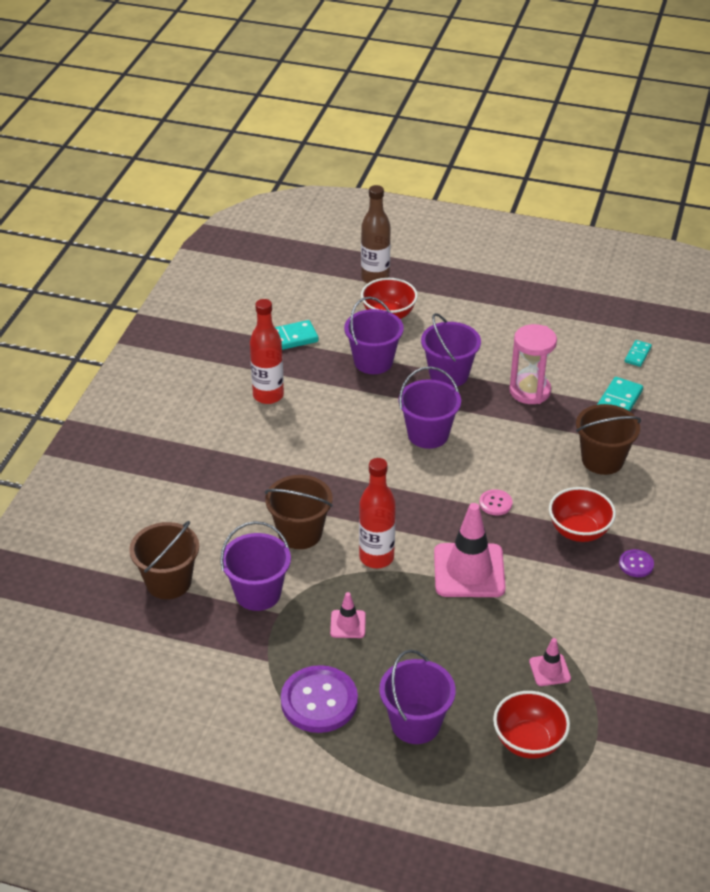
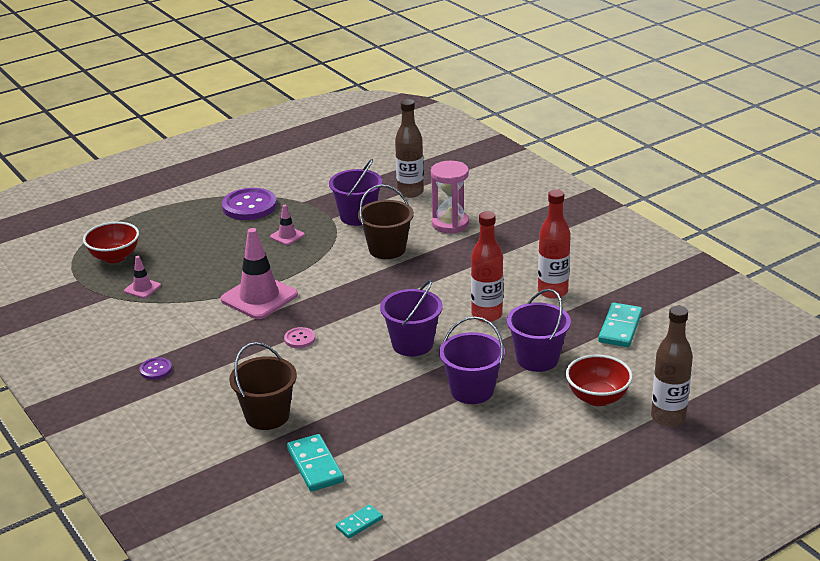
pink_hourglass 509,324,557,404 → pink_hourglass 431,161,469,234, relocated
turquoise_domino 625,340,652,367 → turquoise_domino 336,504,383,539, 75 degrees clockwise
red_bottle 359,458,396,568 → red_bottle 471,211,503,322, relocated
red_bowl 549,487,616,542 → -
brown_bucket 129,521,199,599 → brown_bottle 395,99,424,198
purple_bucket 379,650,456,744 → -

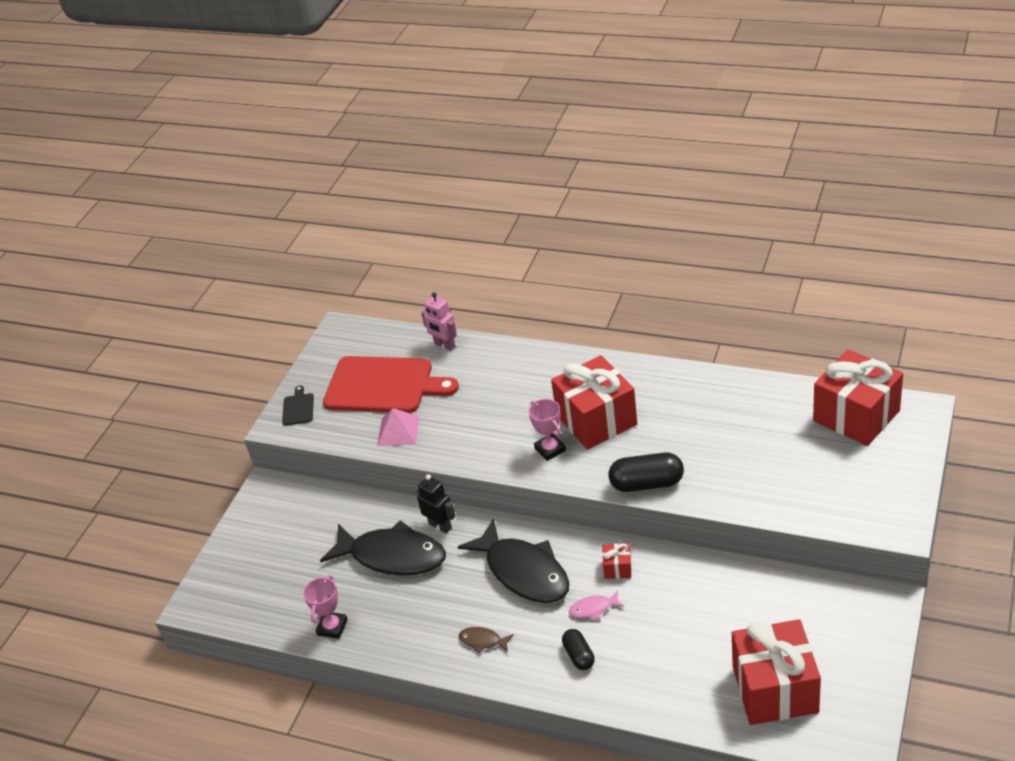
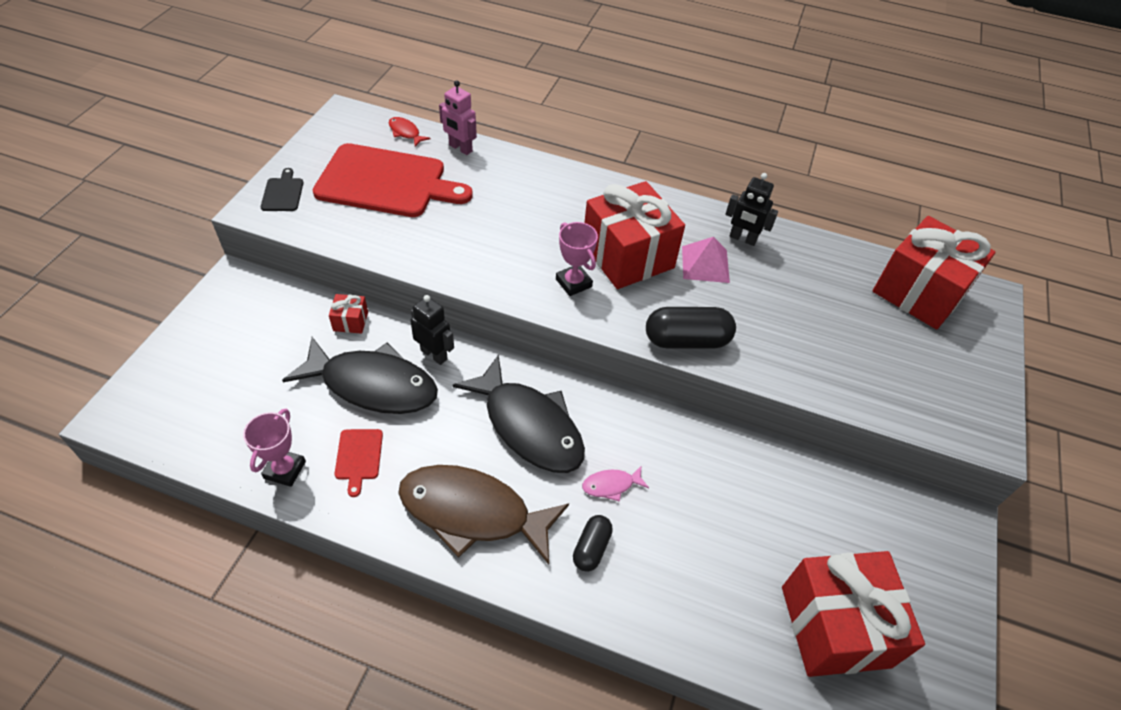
pink_pyramid 377,408,420,446 → pink_pyramid 682,237,730,283, relocated
red_gift 602,543,632,579 → red_gift 329,294,368,334, relocated
brown_fish 459,627,514,653 → brown_fish 398,465,569,564, x2.47
black_capsule 562,629,595,670 → black_capsule 573,515,613,572, 45 degrees clockwise
- → red_fish 389,117,431,146
- → black_robot 725,173,778,246
- → red_cutting_board 335,429,383,497

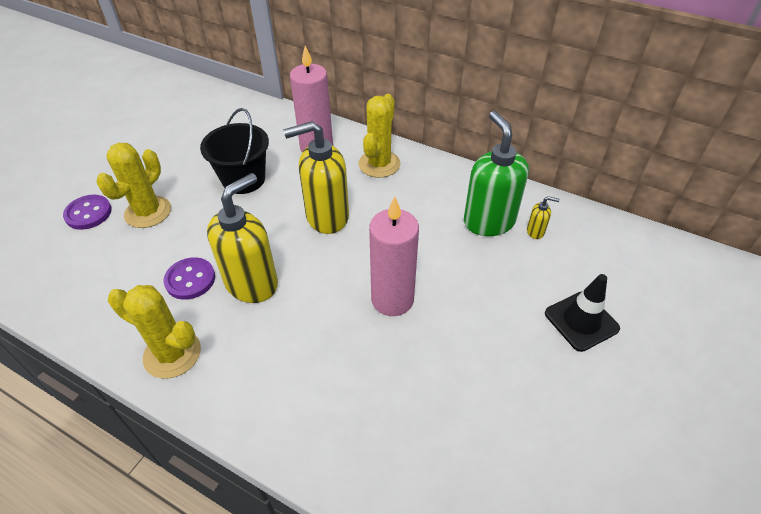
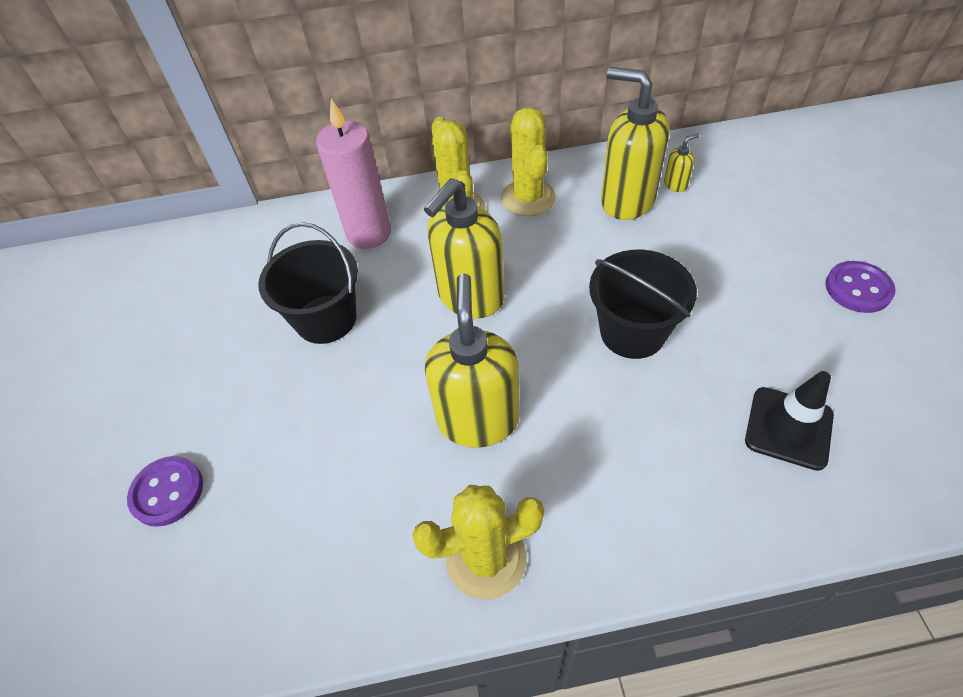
green_soap_dispenser 464,111,529,236 → yellow_soap_dispenser 601,67,669,220
yellow_cactus 96,143,171,228 → yellow_cactus 501,107,556,216, relocated
pink_candle 369,197,419,316 → black_bucket 589,250,697,359
purple_button 164,257,215,300 → purple_button 825,261,896,313, relocated
black_traffic_cone 545,274,620,352 → black_traffic_cone 745,371,834,471, relocated

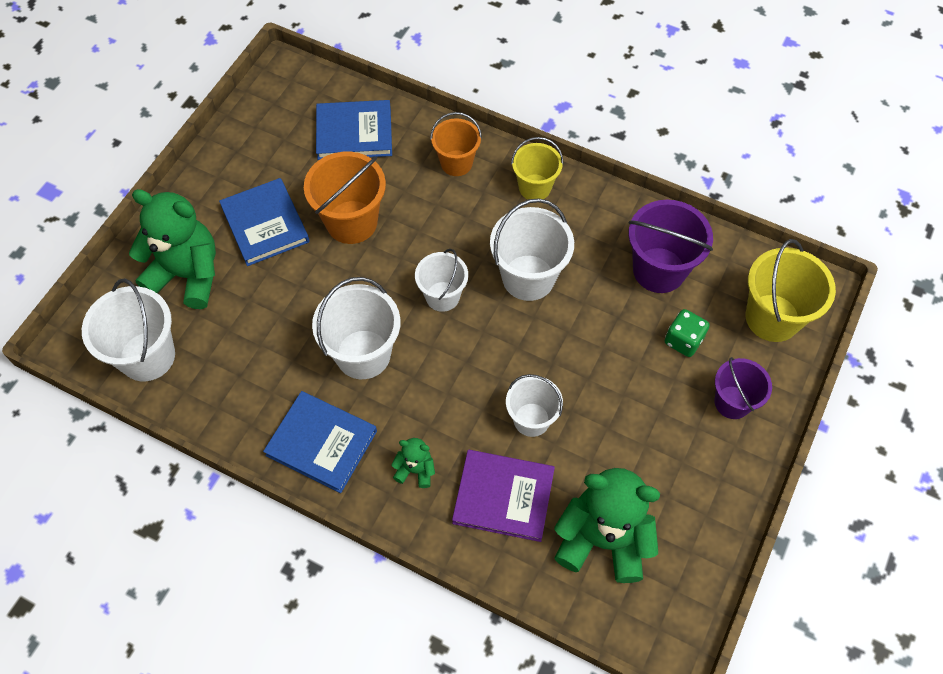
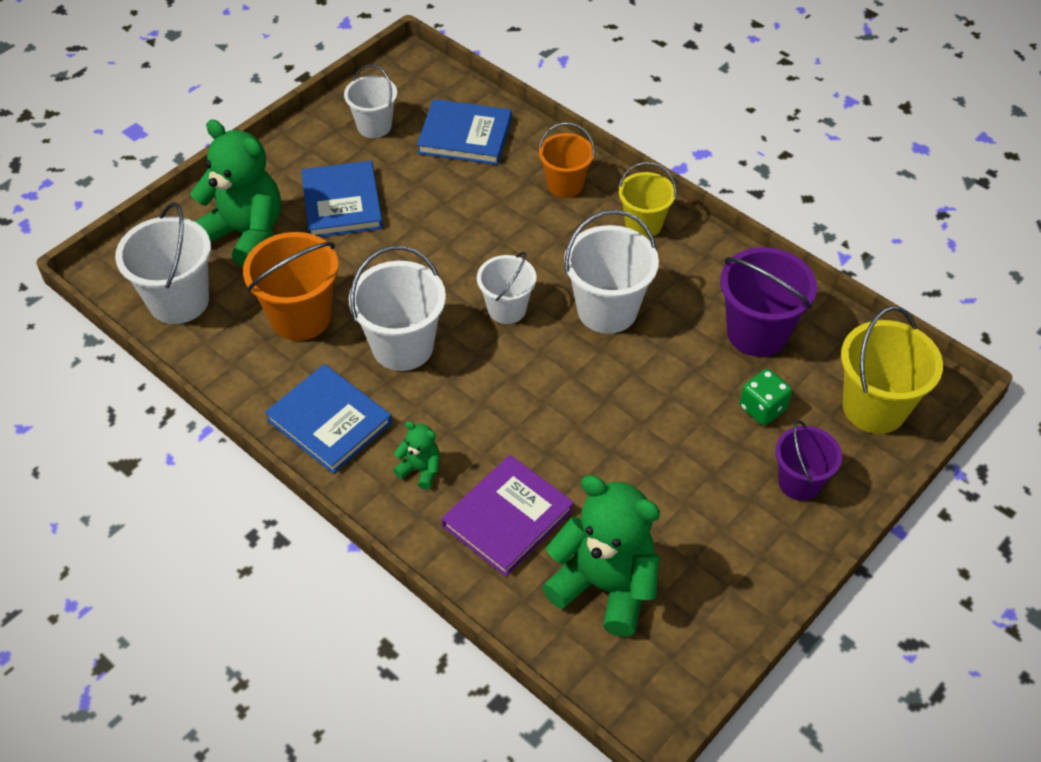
orange_bucket 304,152,386,244 → orange_bucket 243,232,339,341, relocated
white_bucket 506,374,563,437 → white_bucket 344,64,397,138, relocated
purple_book 452,450,555,542 → purple_book 441,455,574,577, 75 degrees counterclockwise

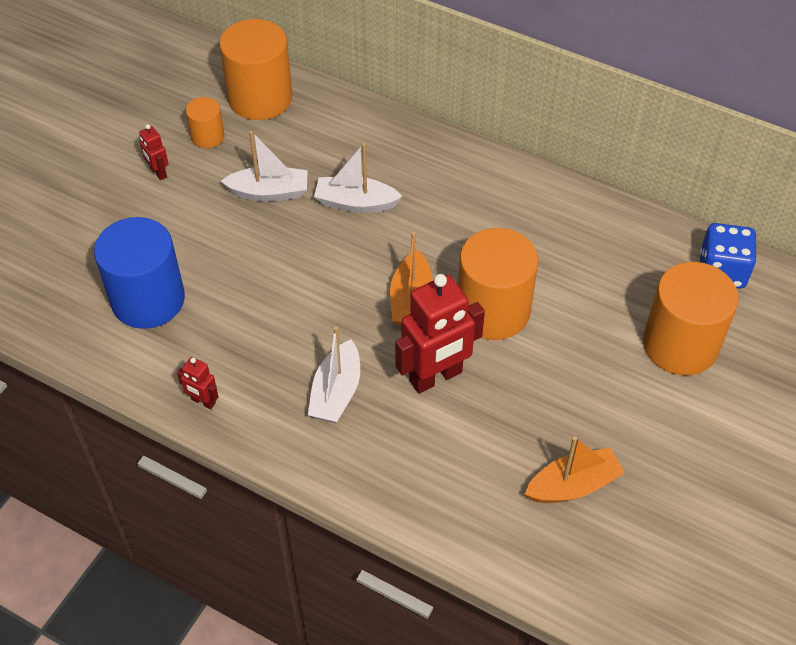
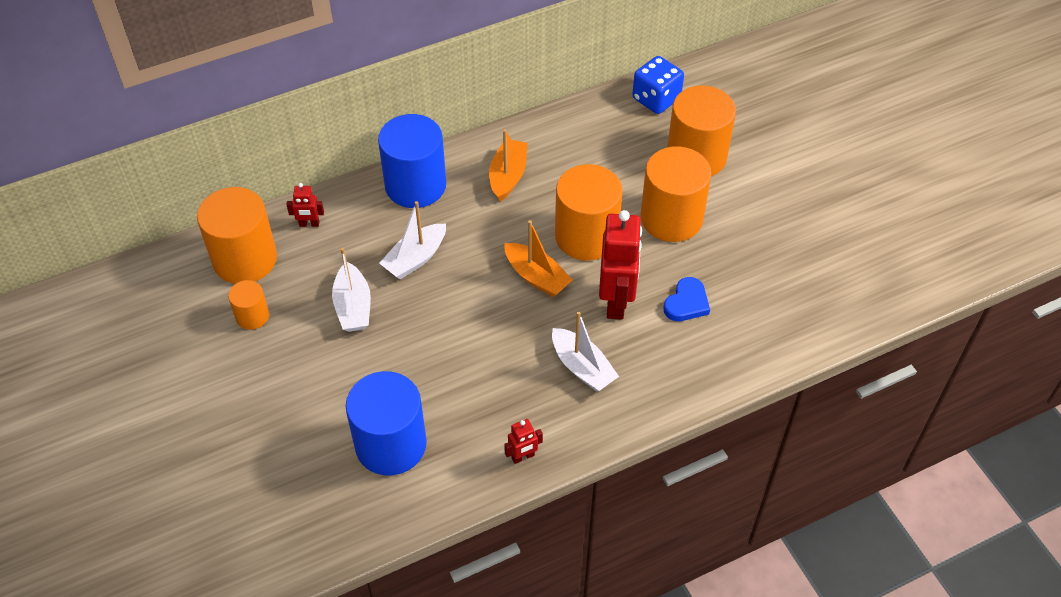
red_robot 139,124,169,180 → red_robot 286,183,324,227, relocated
white_boat 221,131,308,201 → white_boat 332,248,371,332, 135 degrees clockwise
orange_boat 525,437,625,503 → orange_boat 489,129,527,201, relocated
- → blue_cylinder 378,114,446,208
- → orange_cylinder 640,146,712,242
- → blue_heart 663,277,710,321

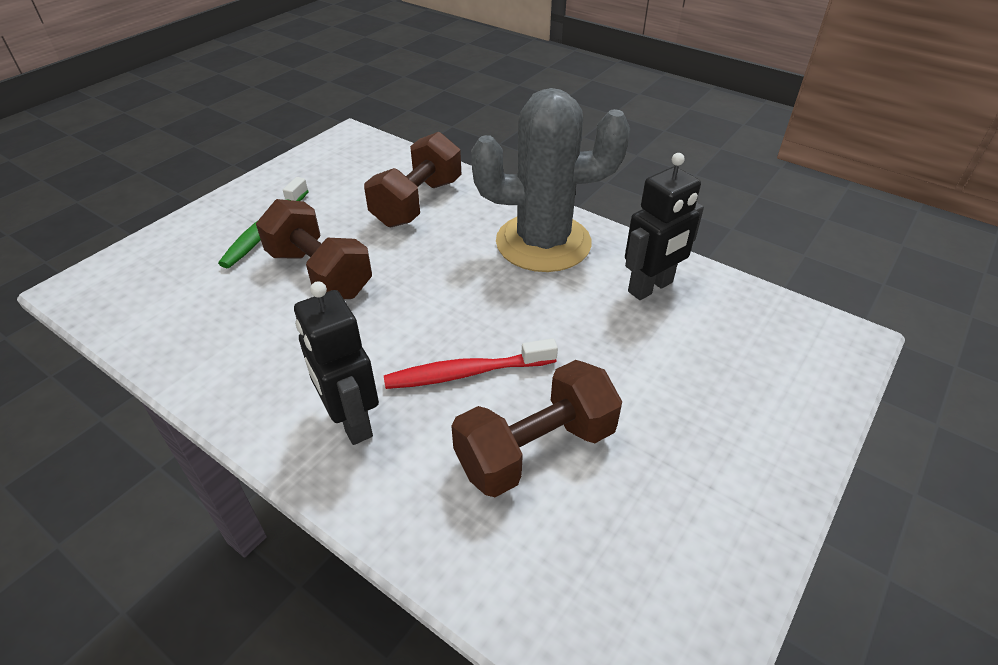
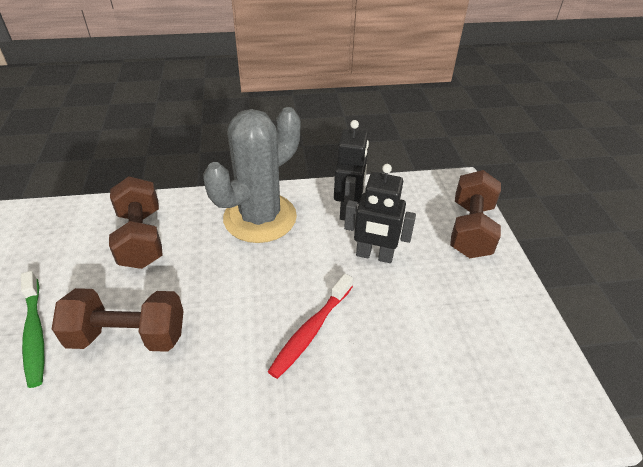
black_robot 294,281,379,445 → black_robot 344,164,416,263, relocated
brown_dumbbell 451,360,622,497 → brown_dumbbell 450,170,501,258, relocated

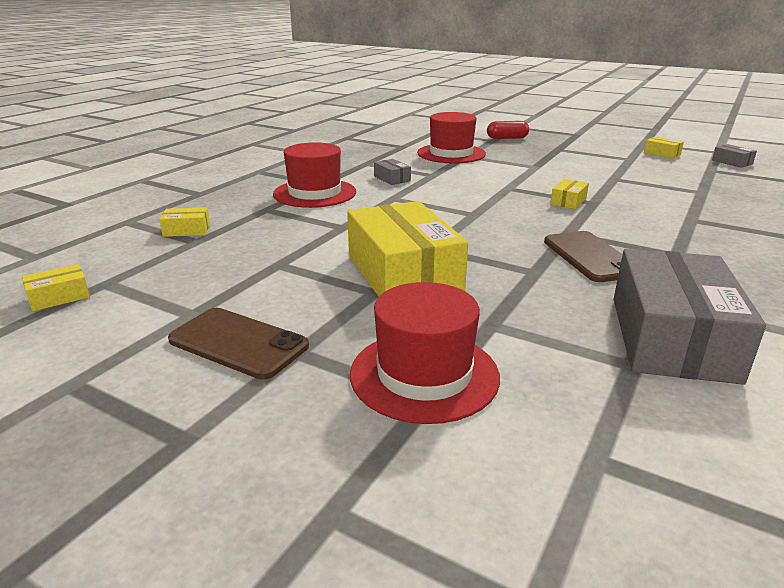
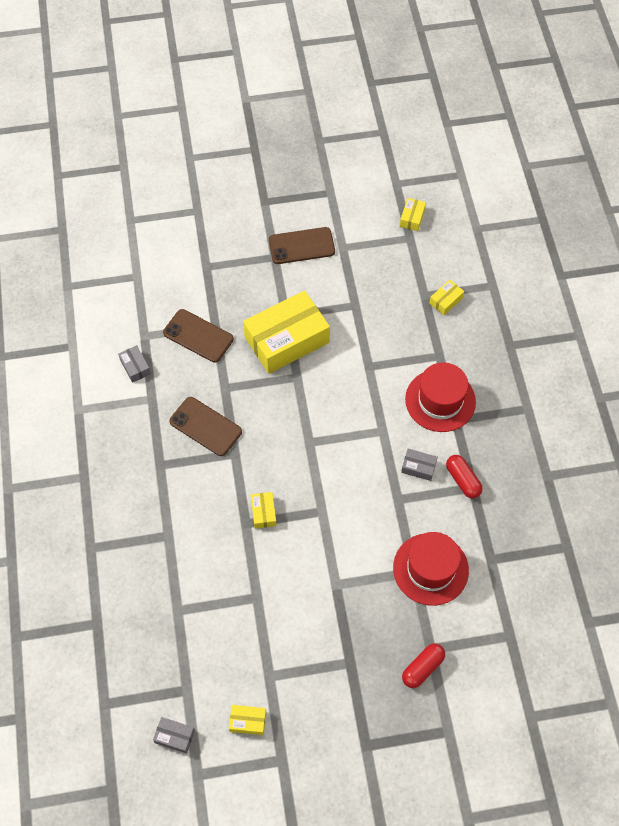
yellow_box 347,201,468,296 → yellow_box 243,291,330,374, 60 degrees counterclockwise
grey_box 614,249,766,385 → grey_box 118,345,151,383, x0.41
red_hat 350,282,500,424 → -
- → brown_phone 163,309,234,363
- → red_capsule 446,455,483,499

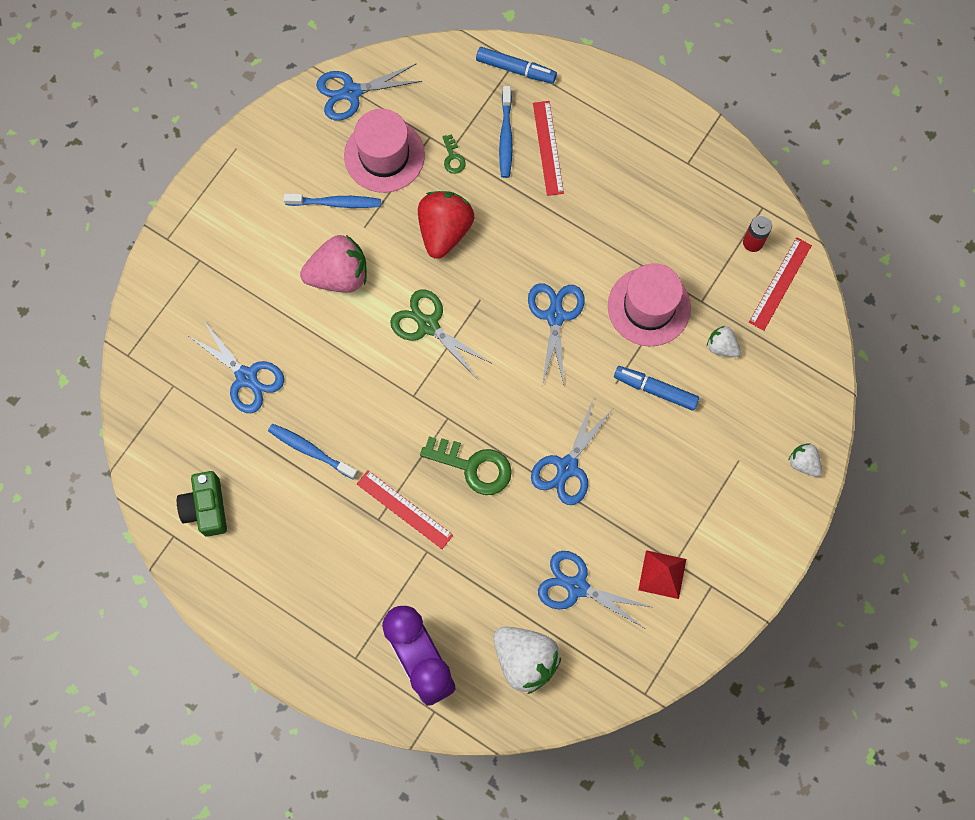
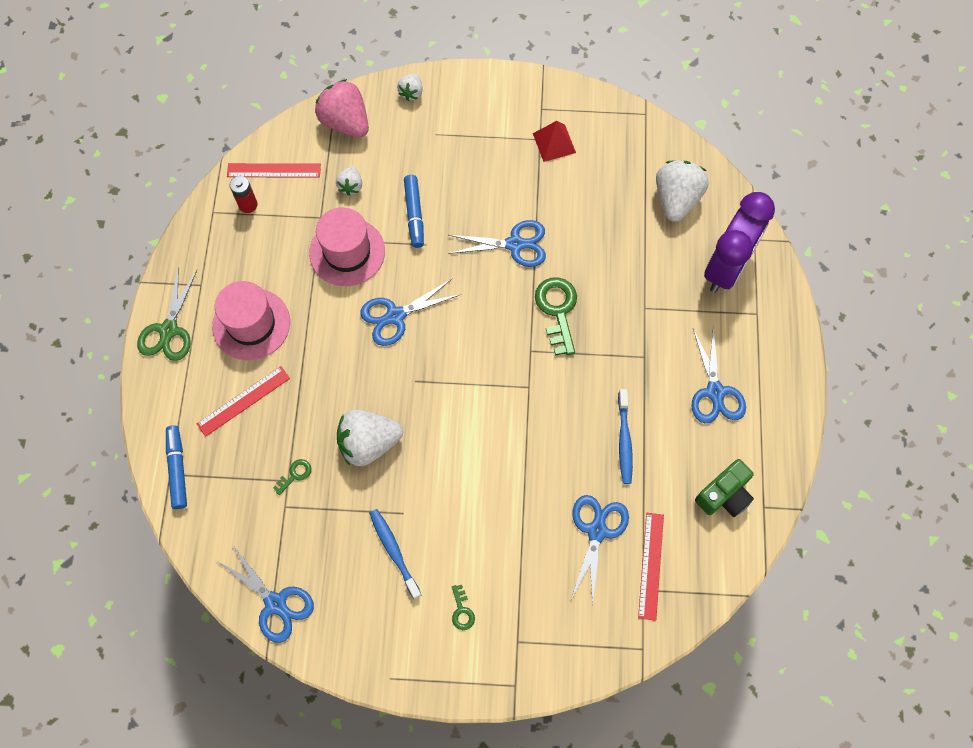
blue_toothbrush 499,86,513,178 → -
pink_hat 344,109,425,193 → pink_hat 212,281,290,360, relocated
red_strawberry 418,191,474,259 → white_strawberry 337,409,403,466
pink_strawberry 300,235,367,293 → pink_strawberry 315,79,369,138, relocated
green_scissors 390,289,491,377 → green_scissors 137,267,198,361, relocated
red_ruler 357,470,453,549 → red_ruler 638,513,664,621, relocated
blue_scissors 538,551,654,628 → blue_scissors 692,325,746,423, relocated
- → green_key 452,585,475,630

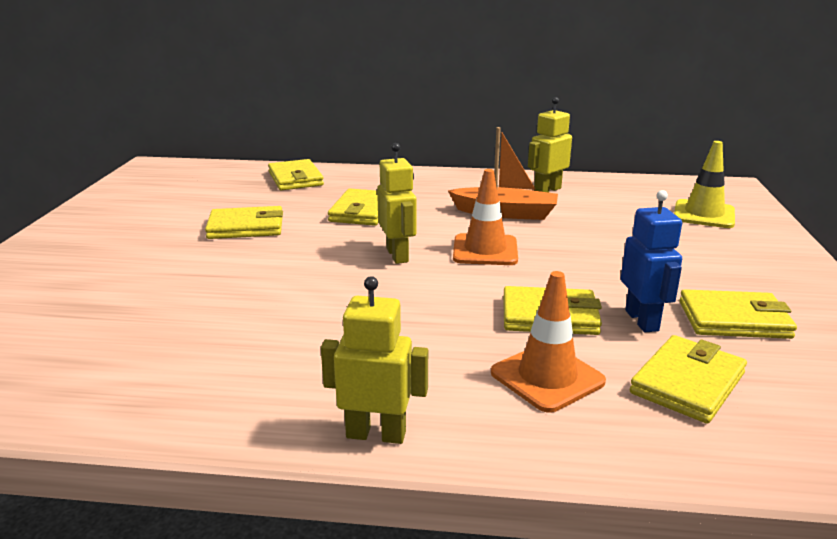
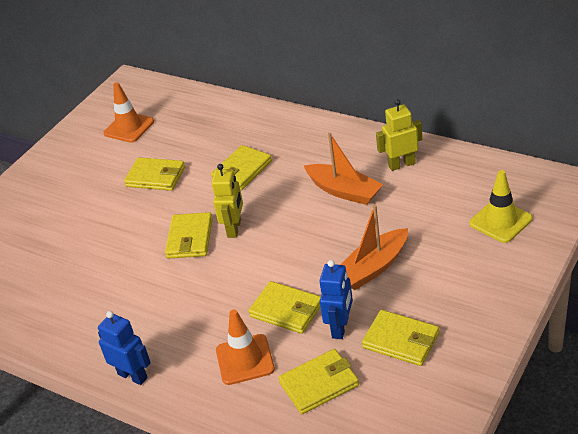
yellow_wallet 268,159,324,190 → yellow_wallet 165,212,213,259, relocated
orange_traffic_cone 453,169,518,265 → orange_traffic_cone 103,82,154,143, relocated
yellow_robot 321,276,428,444 → blue_robot 98,311,151,385
- → orange_boat 341,205,408,290

